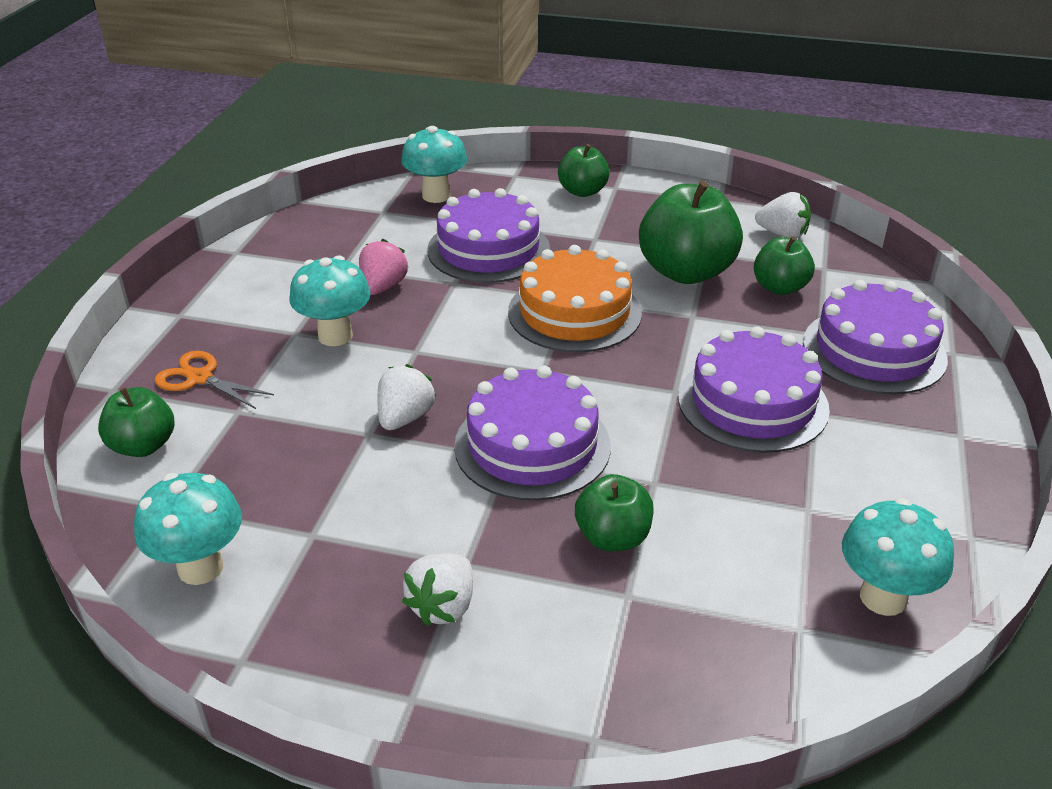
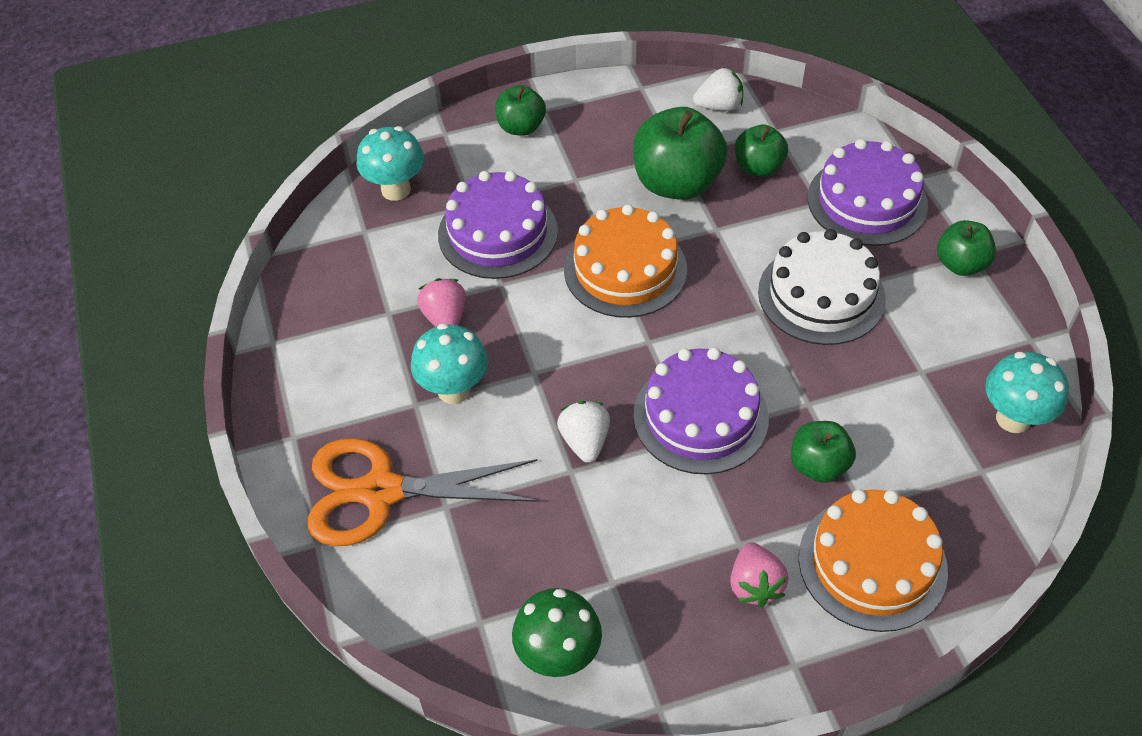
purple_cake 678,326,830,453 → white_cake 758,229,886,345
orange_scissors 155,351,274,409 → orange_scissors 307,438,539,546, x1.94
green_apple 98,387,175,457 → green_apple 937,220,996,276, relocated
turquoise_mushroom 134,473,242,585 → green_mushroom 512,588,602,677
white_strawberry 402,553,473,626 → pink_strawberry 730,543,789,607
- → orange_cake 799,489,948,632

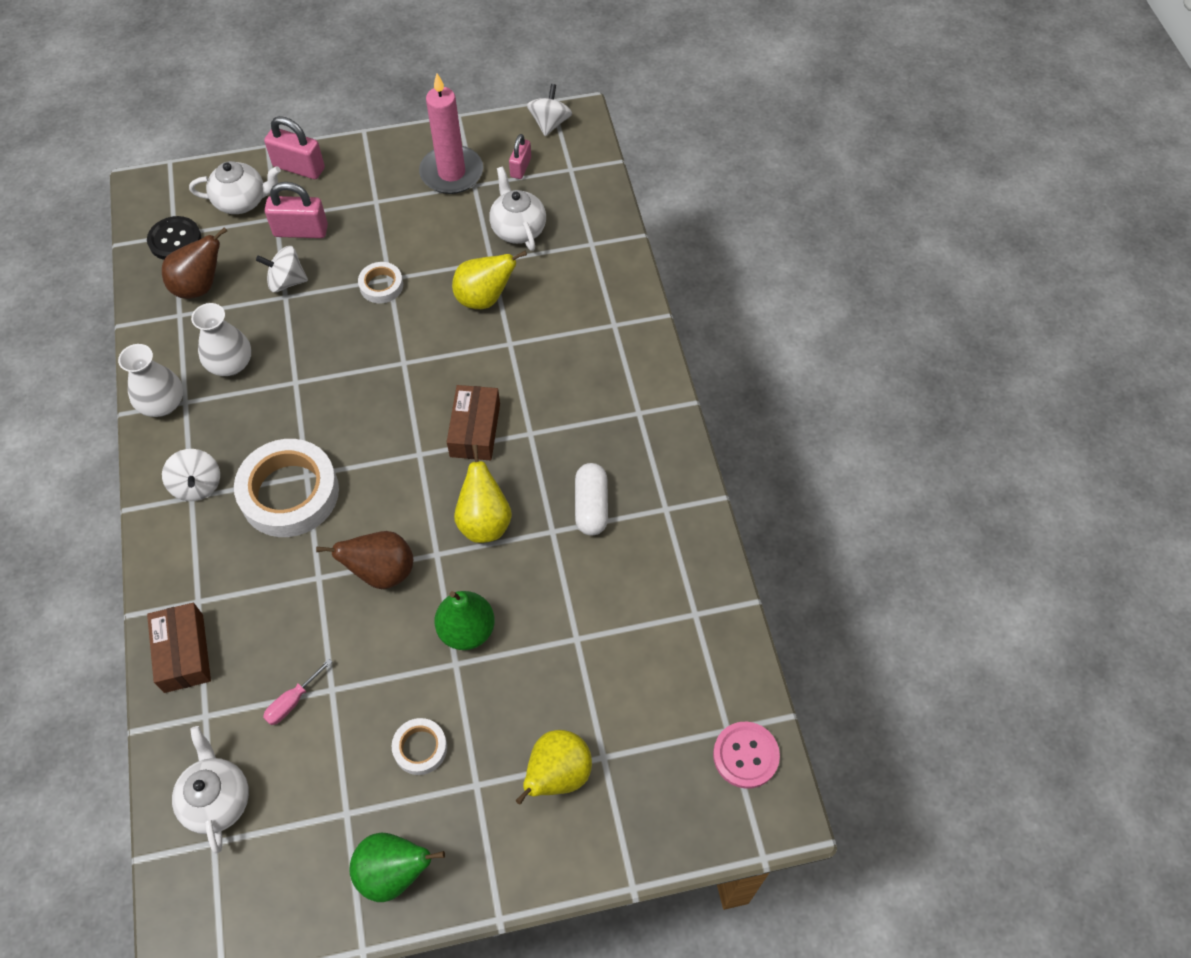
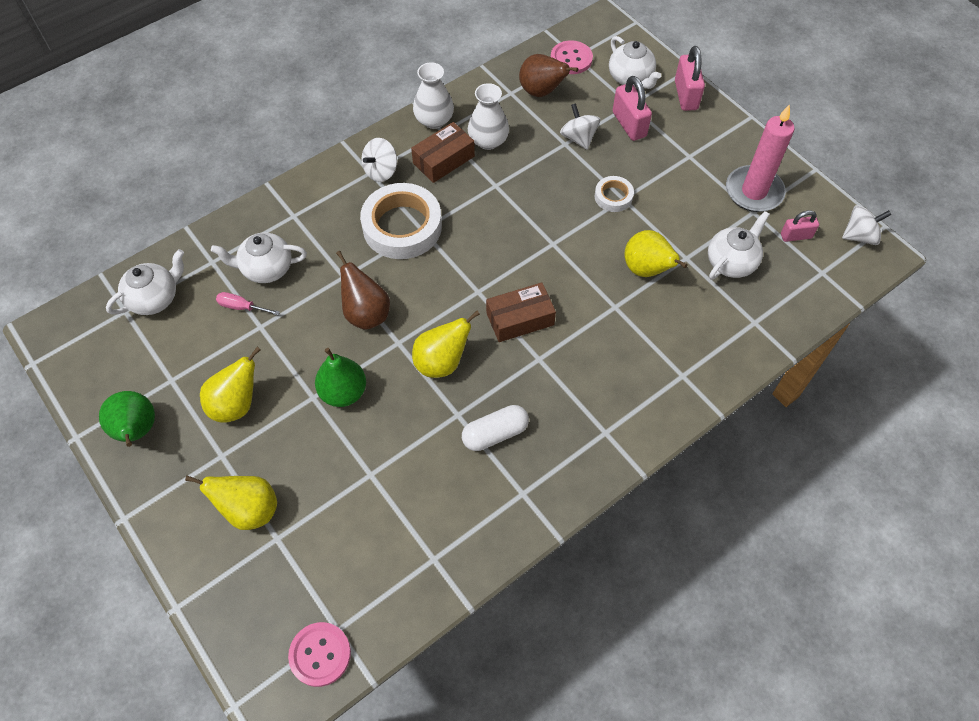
black_button 147,216,201,260 → pink_button 551,40,593,74
brown_box 147,603,211,693 → brown_box 411,122,475,183, relocated
white_tape 392,718,447,775 → yellow_pear 200,347,261,423
- → white_teapot 211,232,307,283

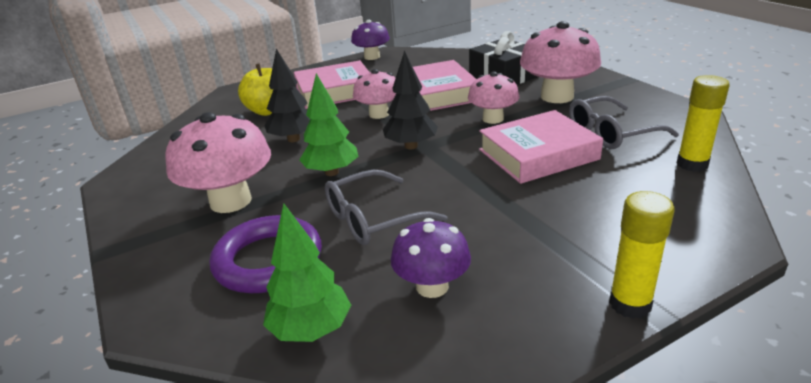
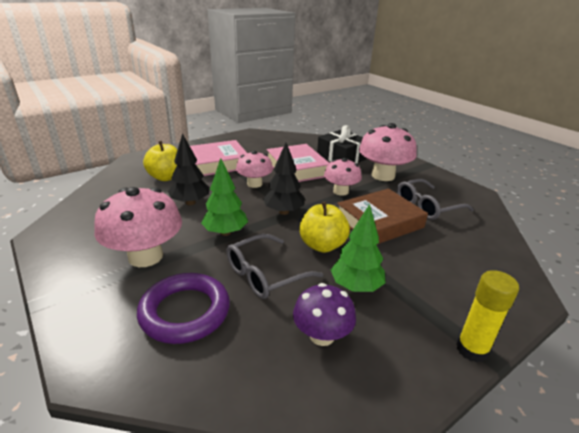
purple_mushroom 351,20,390,60 → -
yellow_glue_stick 677,75,730,172 → -
pink_book 479,110,603,184 → brown_book 337,188,428,245
green_tree 263,203,351,342 → green_tree 331,204,385,292, relocated
- → yellow_apple 299,202,350,253

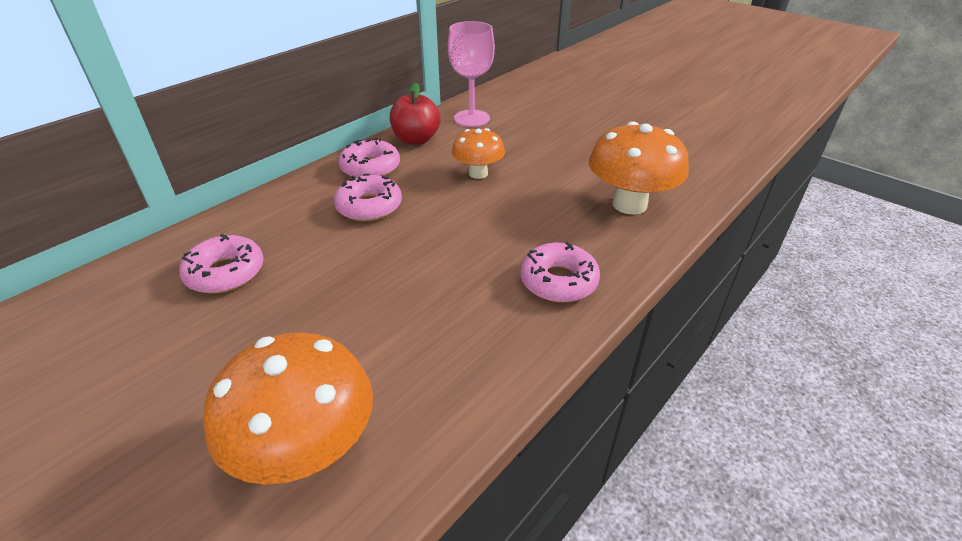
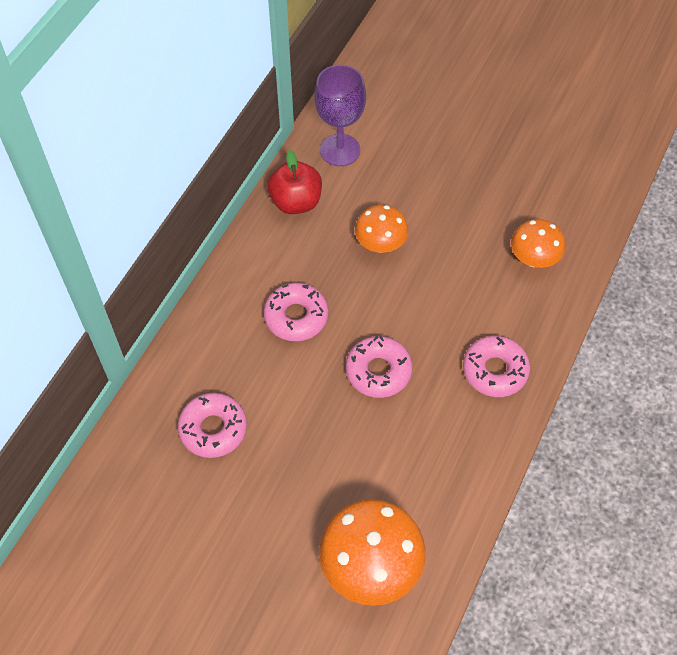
pink_goblet 448,21,495,127 → purple_goblet 314,65,366,166
orange_mushroom 589,121,689,215 → orange_mushroom 511,219,565,268, x0.61
pink_donut 338,138,400,177 → pink_donut 346,336,412,398, relocated

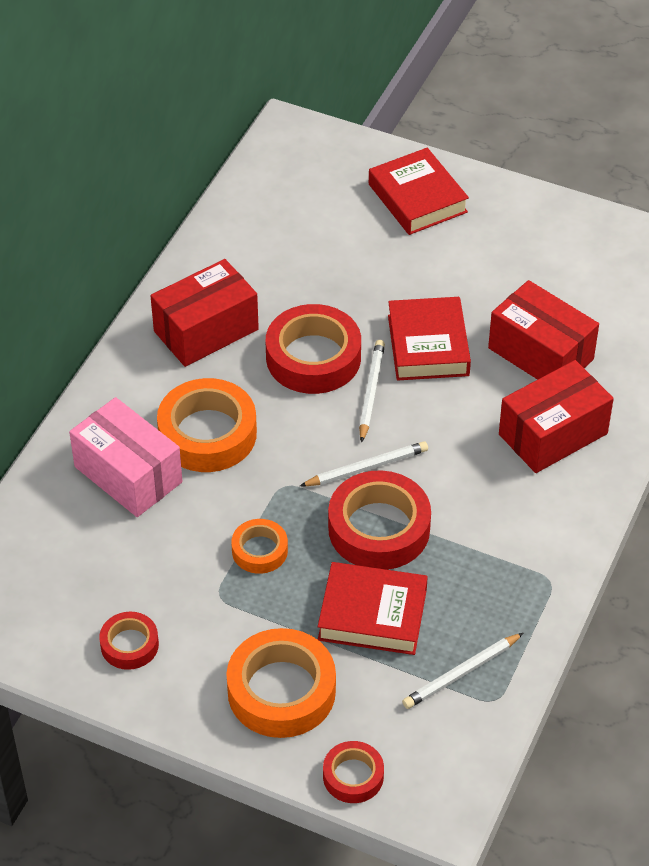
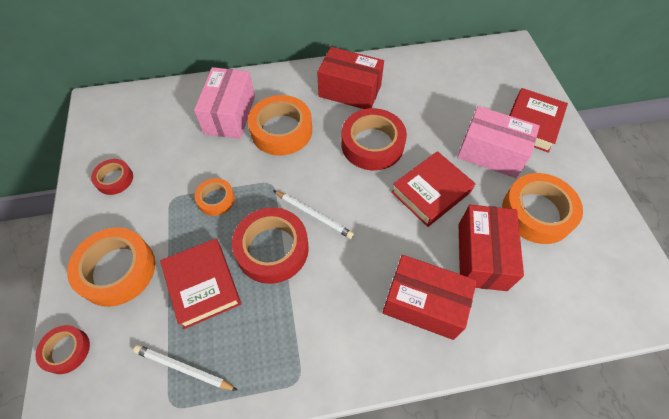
white_pencil 359,340,385,443 → -
- → pink_box 457,106,540,178
- → orange_tape 502,173,583,244

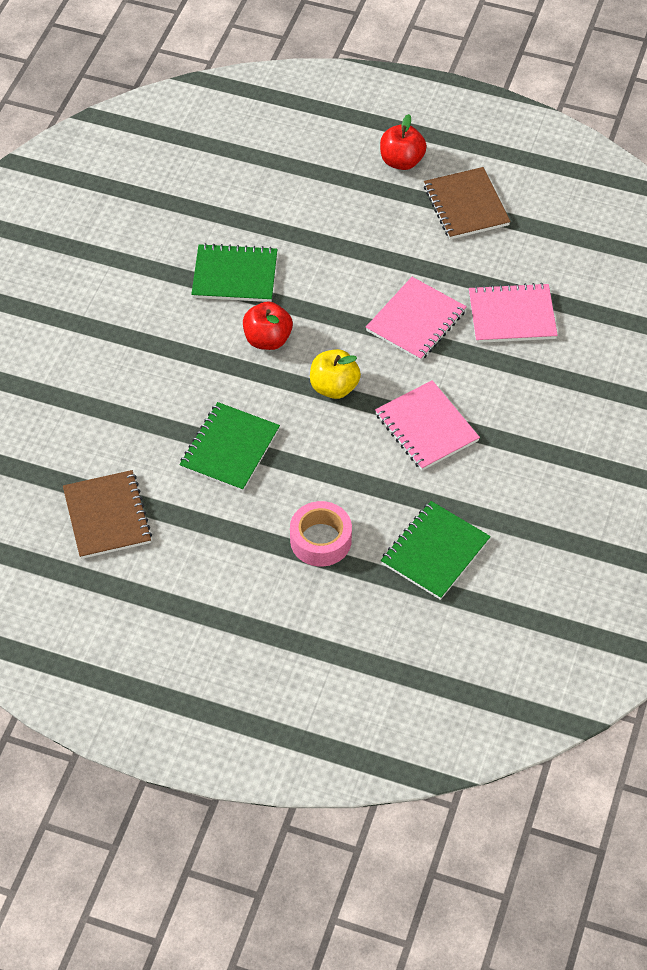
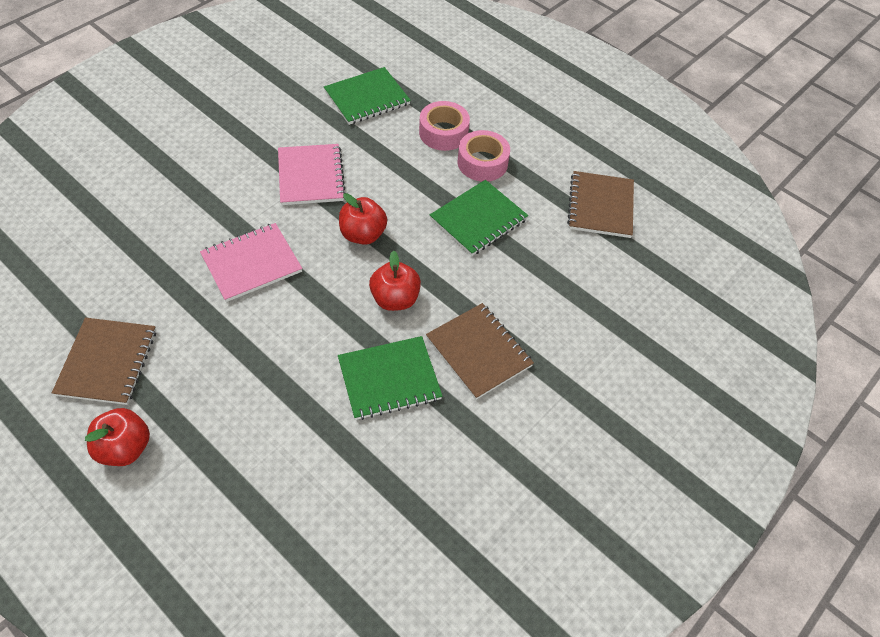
green_notebook 191,243,277,302 → green_notebook 338,336,443,420, 45 degrees counterclockwise
pink_notebook 469,283,558,343 → -
yellow_apple 310,349,361,399 → red_apple 339,193,387,245
- → pink_tape 458,130,510,181
- → brown_notebook 426,303,534,400

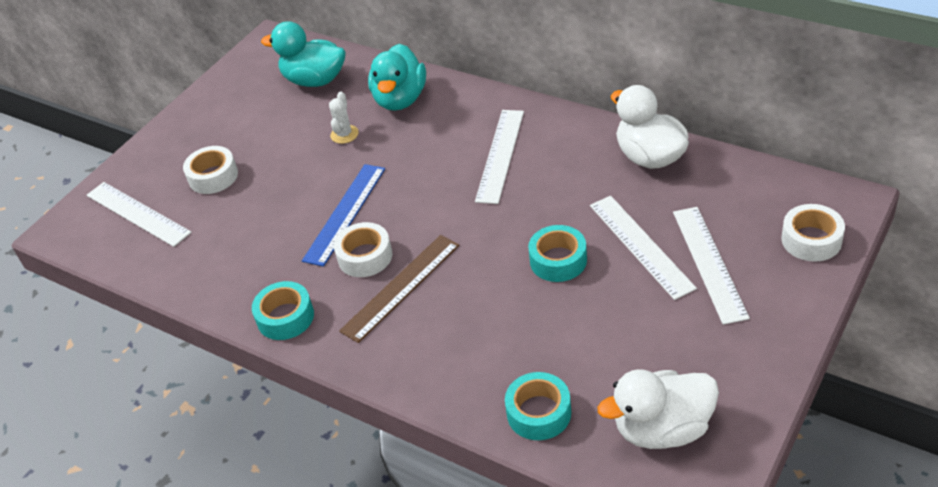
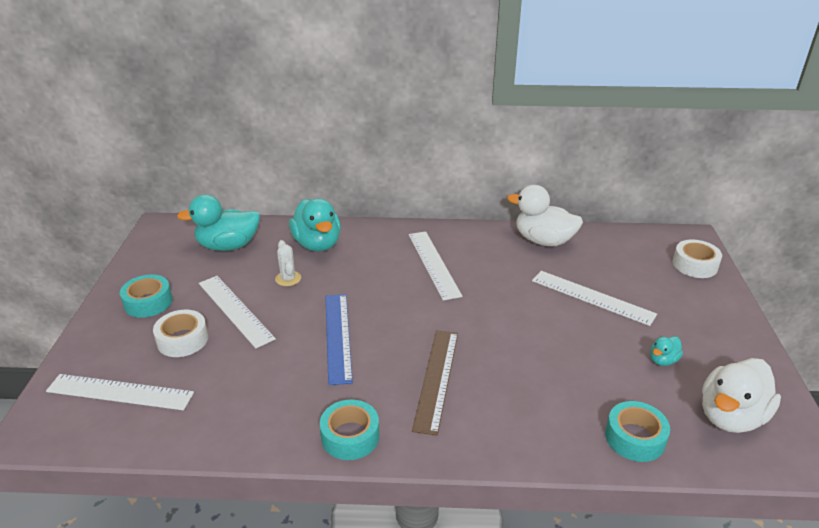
white_ruler 673,207,750,325 → white_ruler 199,276,276,348, relocated
white_tape 334,222,392,277 → -
turquoise_tape 528,225,587,282 → turquoise_tape 120,274,173,318, relocated
- → turquoise_duck 650,336,683,366

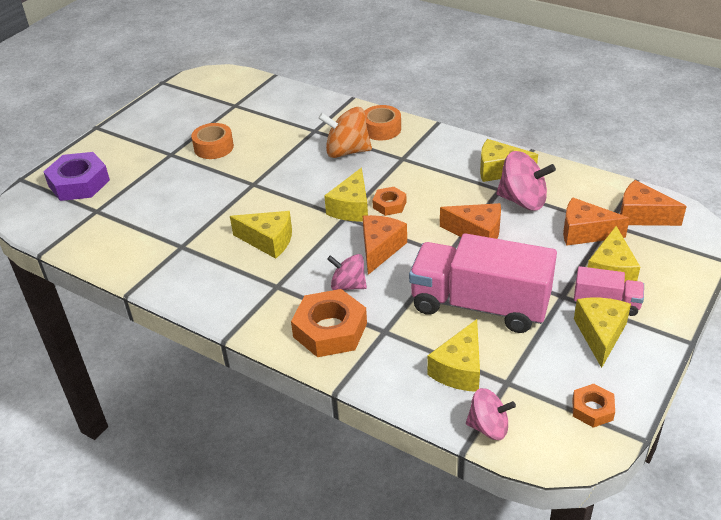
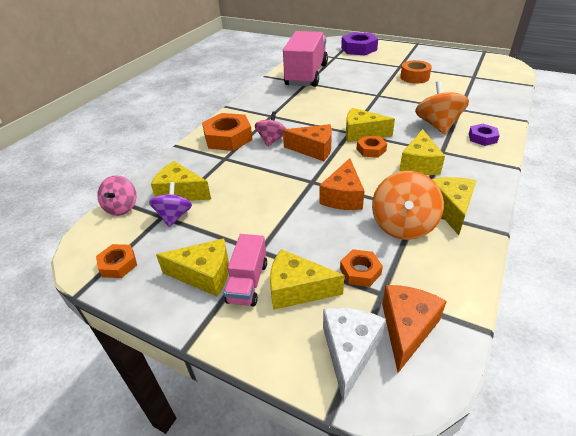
orange_tape 364,105,401,140 → purple_nut 469,124,500,146
pink_spinning_top 496,151,556,211 → orange_spinning_top 372,171,444,240
orange_cheese 563,197,630,246 → orange_nut 340,249,383,287
yellow_cheese 230,211,292,259 → yellow_cheese 399,129,445,175, relocated
pink_truck 409,233,557,333 → pink_truck 283,31,328,87, relocated
- → purple_spinning_top 149,182,192,227
- → white_cheese 323,308,386,403

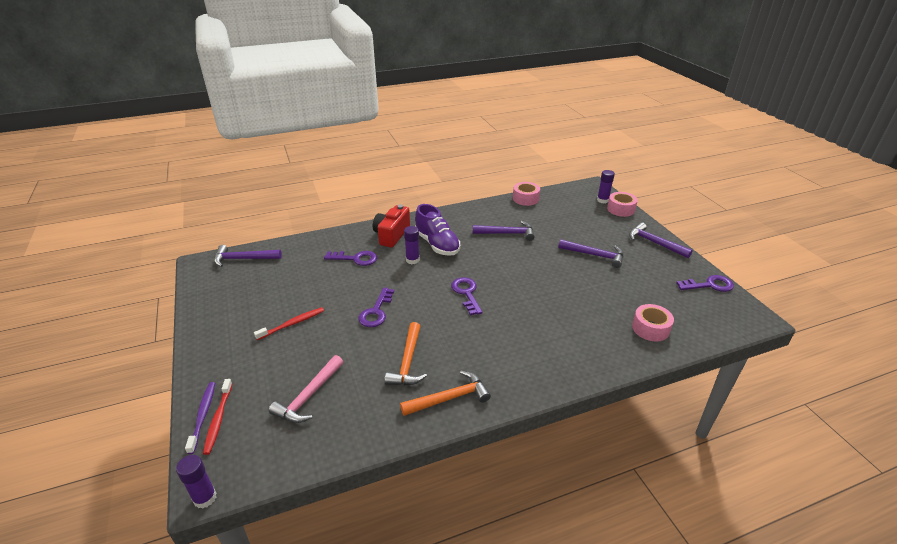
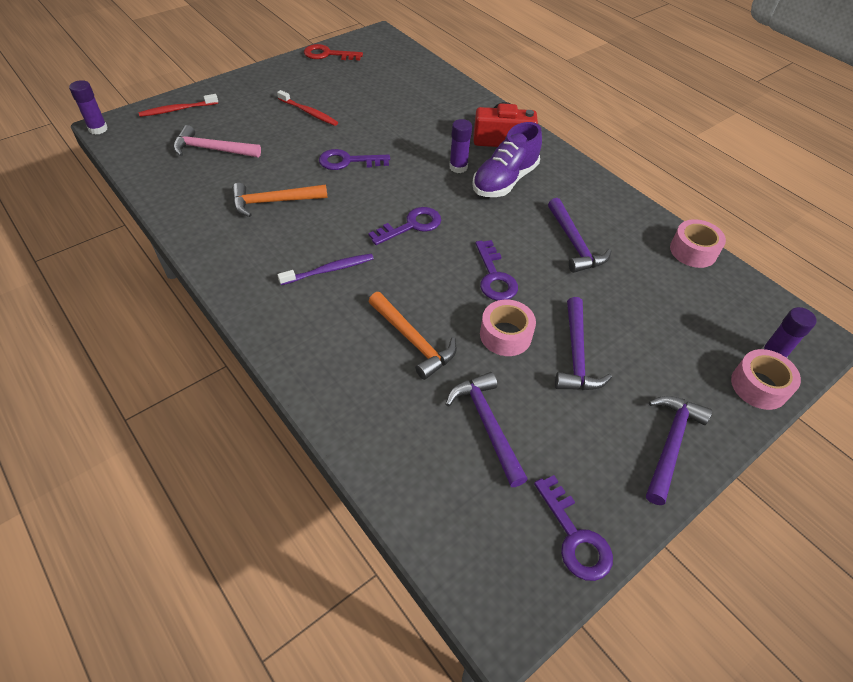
purple_hammer 214,245,282,267 → purple_hammer 446,372,528,487, relocated
purple_key 324,251,377,266 → purple_key 475,240,518,301, relocated
pink_tape 632,304,674,342 → pink_tape 480,300,536,356, relocated
orange_hammer 400,371,491,416 → orange_hammer 368,292,457,380, relocated
purple_toothbrush 185,382,215,454 → purple_toothbrush 277,254,374,285, relocated
- → red_key 304,44,363,60

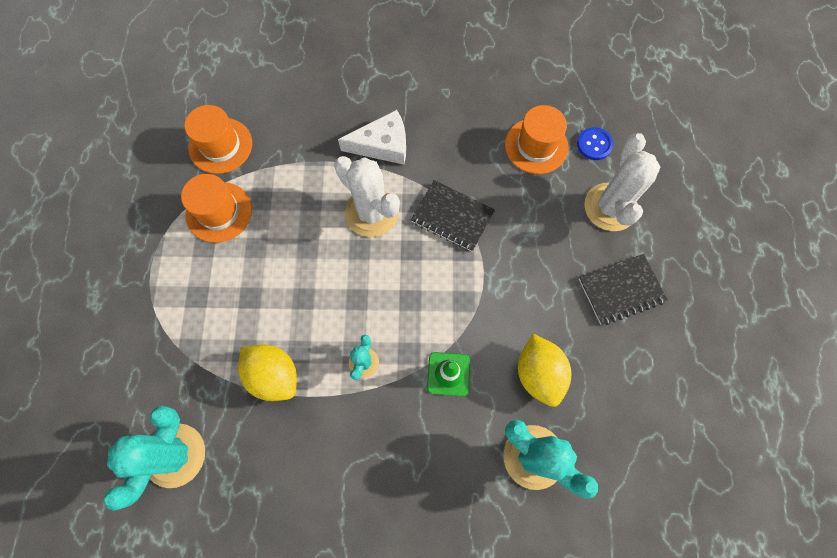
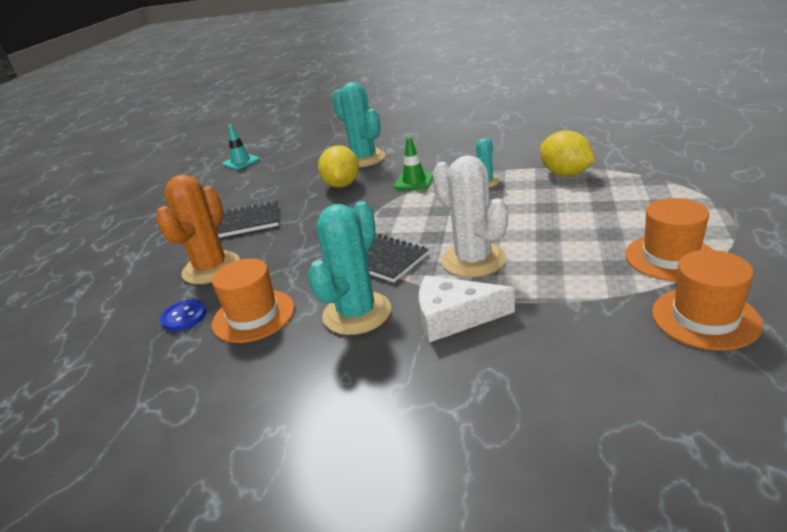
white_cactus 584,133,661,231 → orange_cactus 156,174,240,284
turquoise_cactus 104,406,205,511 → turquoise_cactus 308,201,391,335, relocated
- → turquoise_traffic_cone 222,124,260,170

